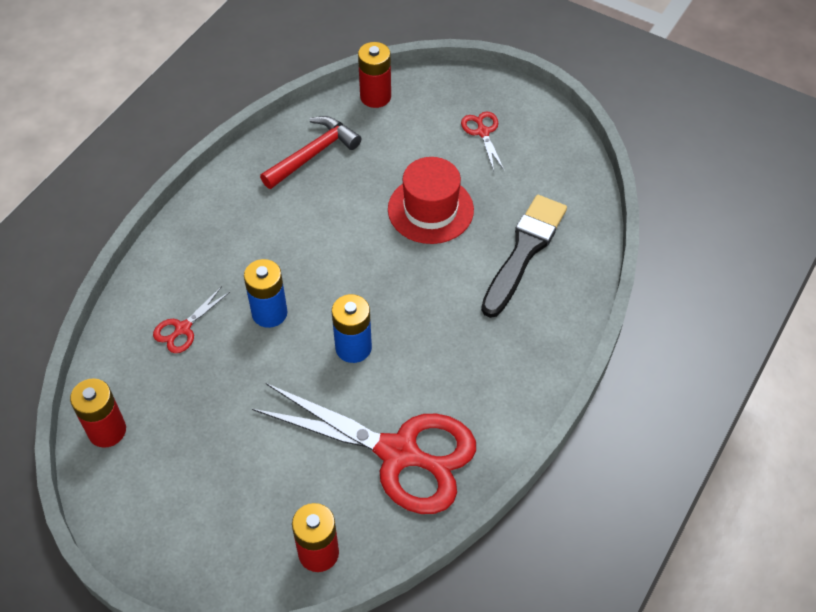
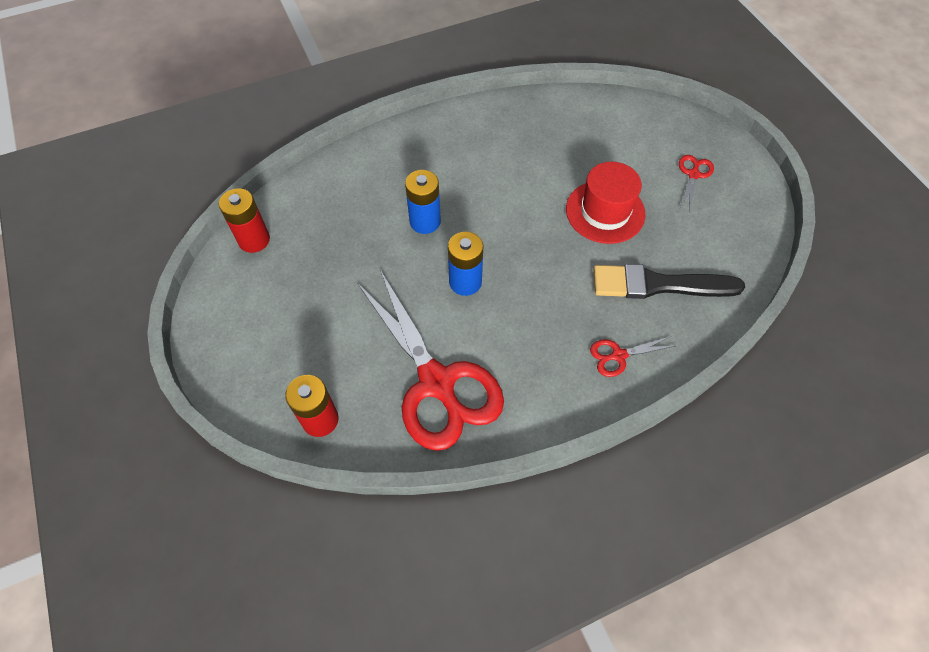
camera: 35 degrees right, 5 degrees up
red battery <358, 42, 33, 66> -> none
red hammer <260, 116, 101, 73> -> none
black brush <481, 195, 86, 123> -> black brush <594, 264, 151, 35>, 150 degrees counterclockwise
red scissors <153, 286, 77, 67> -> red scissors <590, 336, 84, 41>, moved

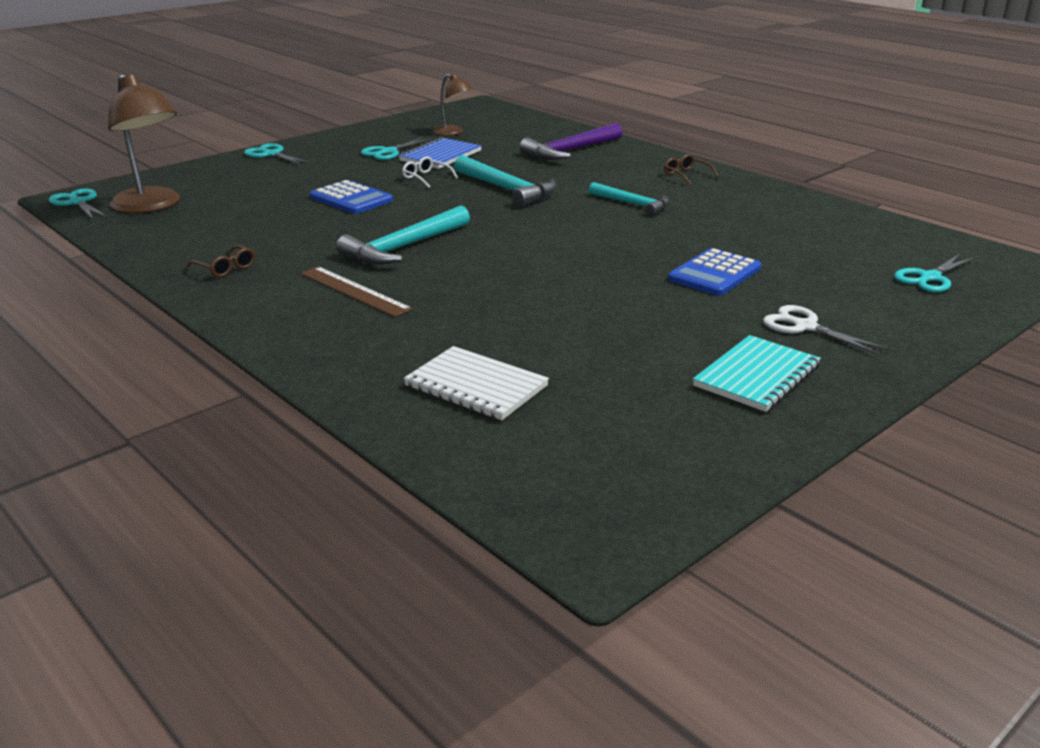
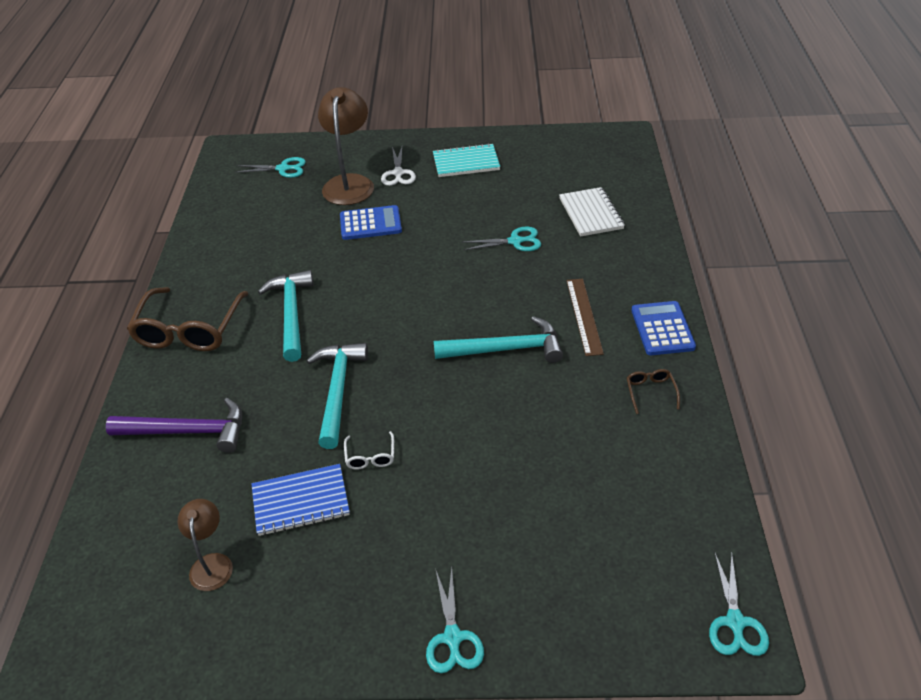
camera: 135 degrees left, 15 degrees up
brown lamp <108, 74, 72, 139> -> brown lamp <318, 87, 56, 118>, moved
turquoise scissors <361, 137, 71, 23> -> turquoise scissors <462, 226, 79, 25>, moved
brown glasses <664, 154, 55, 31> -> brown glasses <127, 287, 121, 64>, x2.31
blue calculator <310, 180, 83, 34> -> blue calculator <631, 301, 65, 54>, moved
turquoise hammer <589, 182, 81, 34> -> turquoise hammer <258, 270, 56, 92>, x1.52

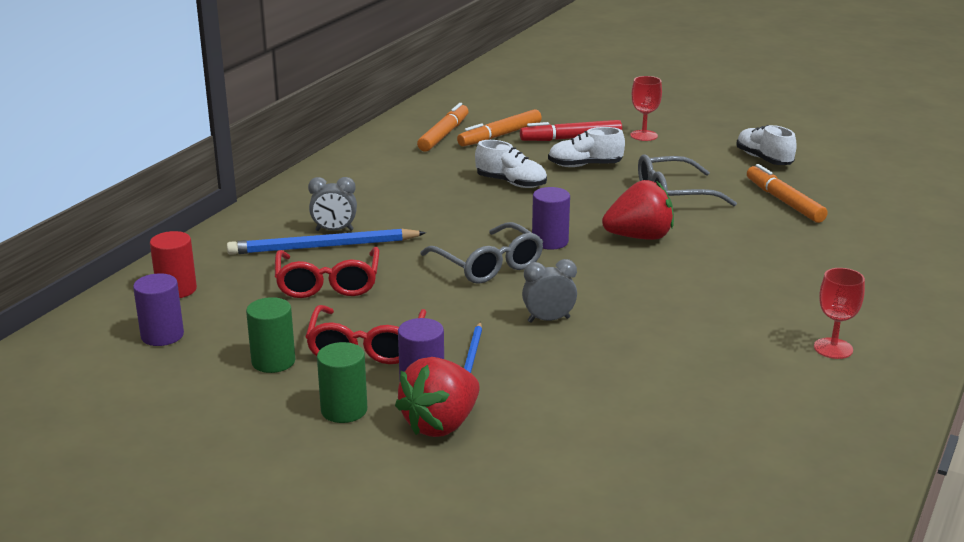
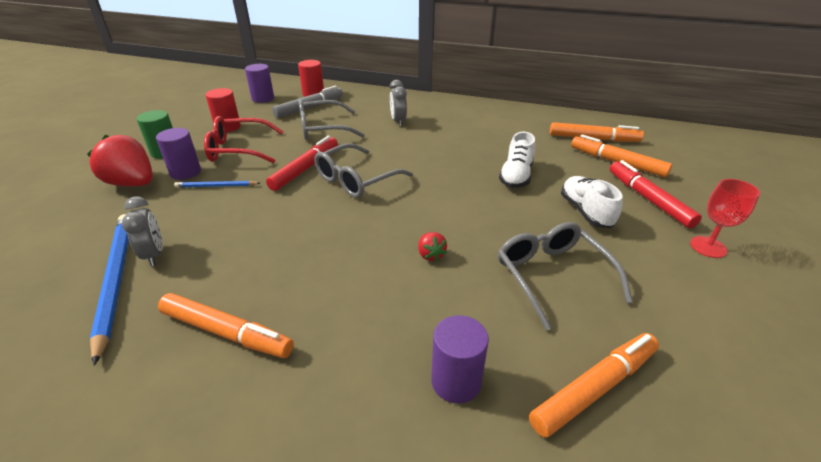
camera: 80 degrees right, 10 degrees up
white shoe <737, 125, 60, 40> -> none
red strawberry <602, 180, 72, 60> -> red strawberry <418, 232, 29, 30>, x0.47
purple cylinder <532, 187, 38, 63> -> purple cylinder <431, 315, 58, 89>, moved
blue pencil <227, 228, 199, 27> -> blue pencil <89, 214, 40, 152>, moved
red glasses <275, 247, 104, 51> -> grey glasses <298, 99, 67, 41>
grey clock <522, 259, 55, 64> -> grey clock <122, 196, 41, 70>, moved
red goblet <814, 268, 51, 91> -> none
green cylinder <246, 297, 49, 76> -> red cylinder <206, 88, 35, 44>
none -> grey marker <272, 86, 71, 32>
none -> red marker <266, 136, 72, 55>
none -> orange marker <158, 293, 136, 65>

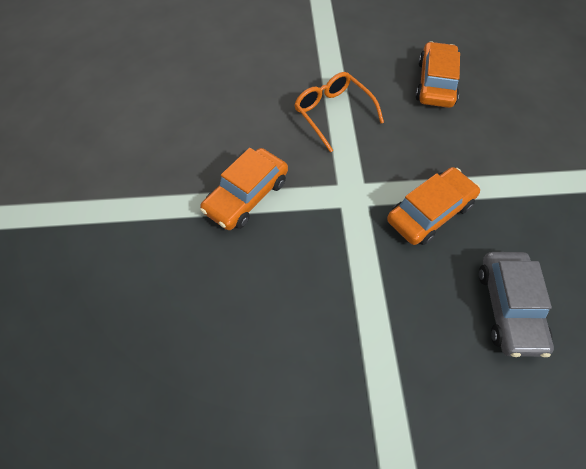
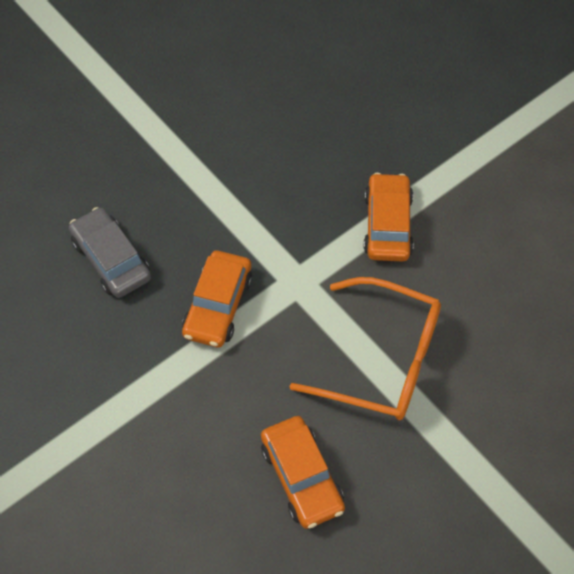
camera: 145 degrees right, 0 degrees up
orange glasses <294, 72, 90, 81> -> orange glasses <289, 277, 152, 143>, x1.53

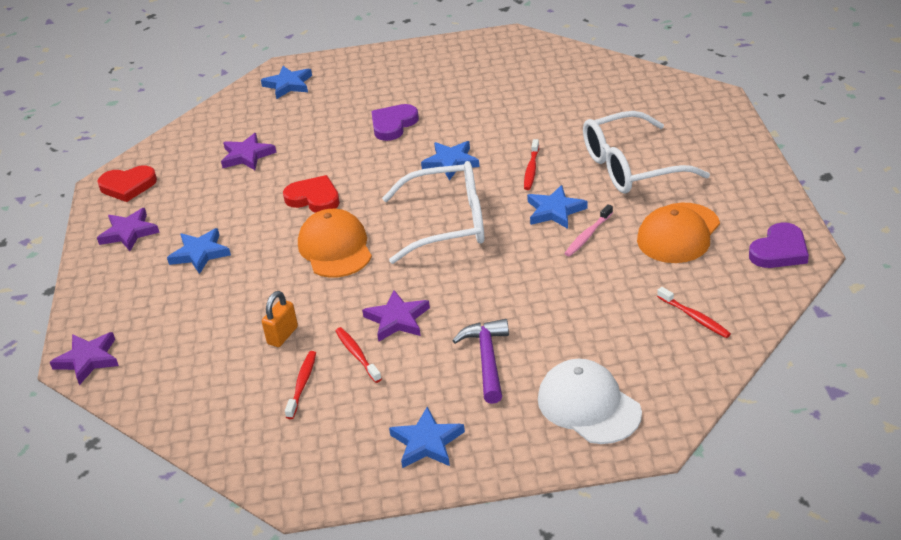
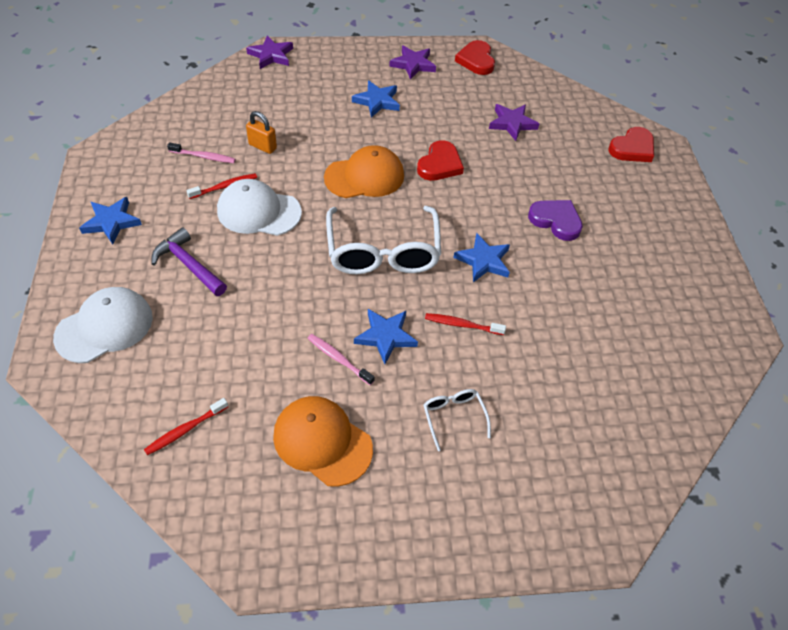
camera: 85 degrees right, 15 degrees up
blue star <261, 66, 51, 33> -> red heart <608, 127, 46, 35>
white glasses <583, 111, 127, 83> -> white glasses <423, 389, 68, 62>, x0.46
purple heart <749, 222, 60, 46> -> none
purple star <362, 290, 68, 51> -> white cap <217, 179, 85, 57>
purple hammer <452, 319, 57, 85> -> purple hammer <151, 227, 76, 69>, 135 degrees counterclockwise
red toothbrush <285, 351, 31, 68> -> pink toothbrush <167, 142, 69, 21>

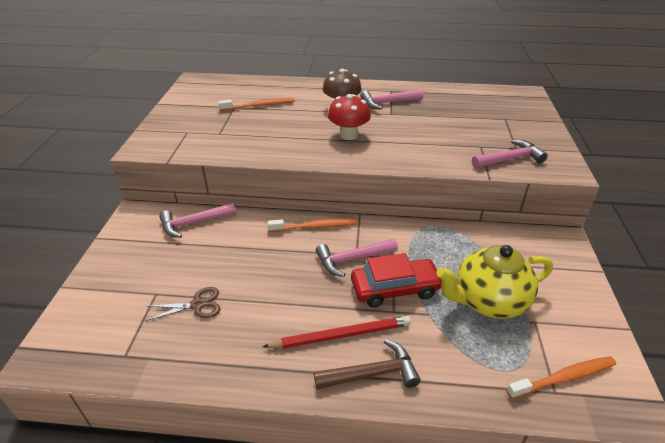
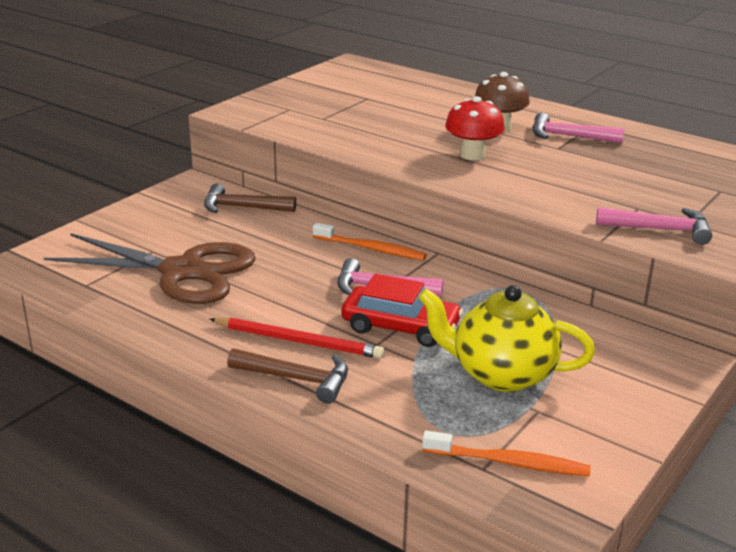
camera: 30 degrees right, 10 degrees down
orange toothbrush <218, 98, 77, 13> -> none
pink hammer <159, 203, 77, 35> -> brown hammer <204, 183, 92, 30>
brown scissors <146, 287, 74, 34> -> brown scissors <44, 233, 212, 71>, x2.44

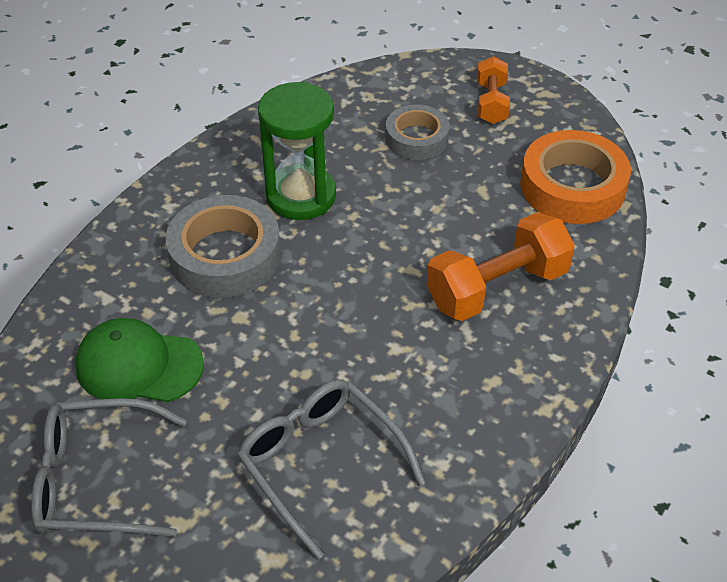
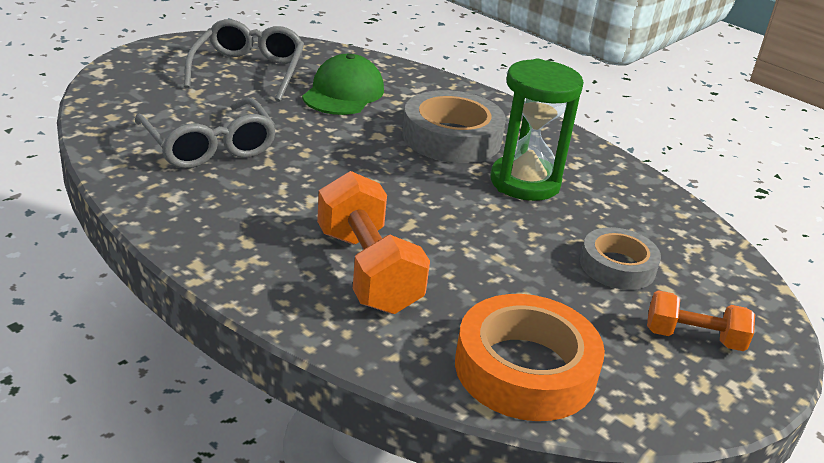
camera: 95 degrees right, 15 degrees down
grey glasses <237, 379, 189, 181> -> grey glasses <135, 98, 142, 70>, 90 degrees clockwise

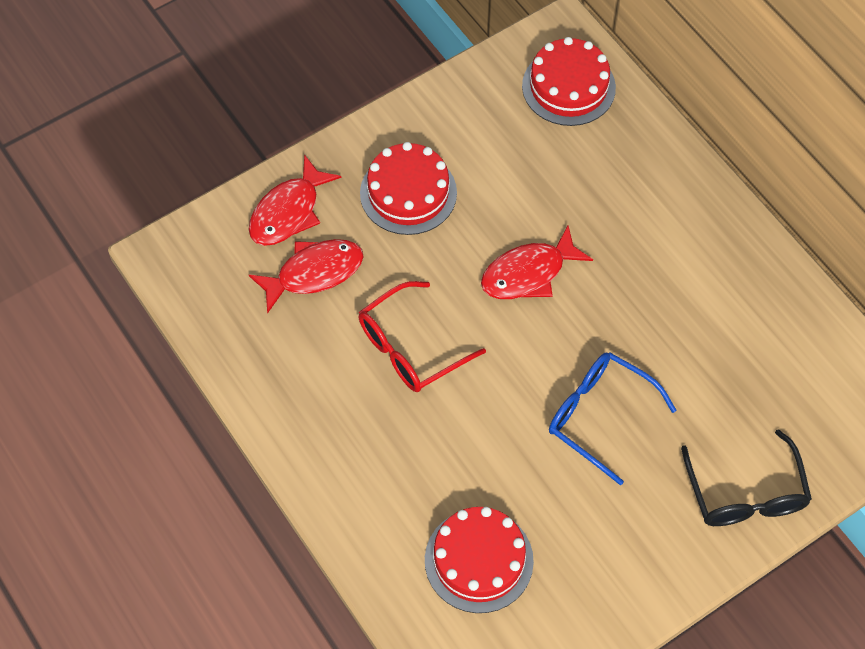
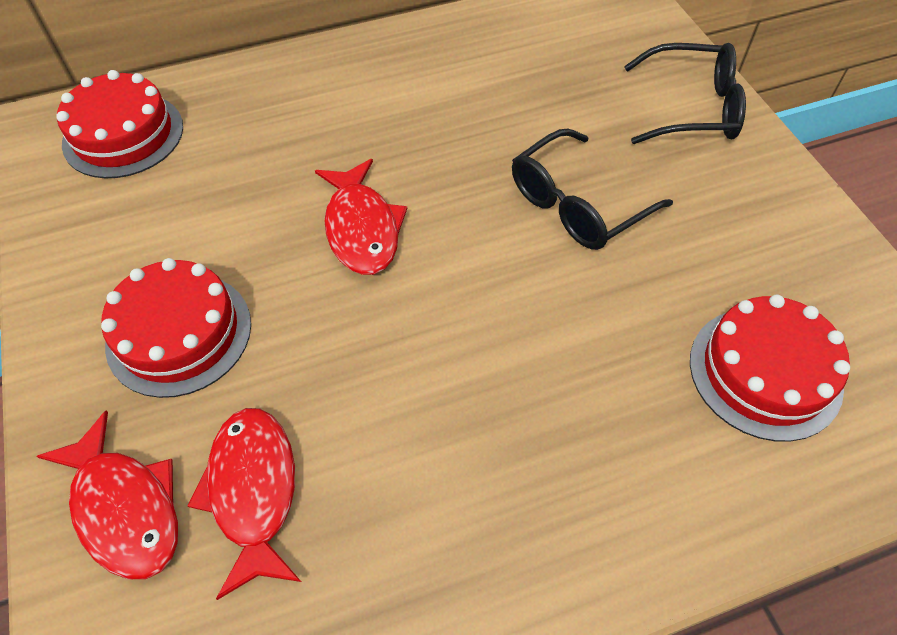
camera: 75 degrees left, 5 degrees down
red glasses <358, 281, 128, 111> -> none
blue glasses <549, 352, 128, 133> -> black glasses <512, 129, 161, 121>

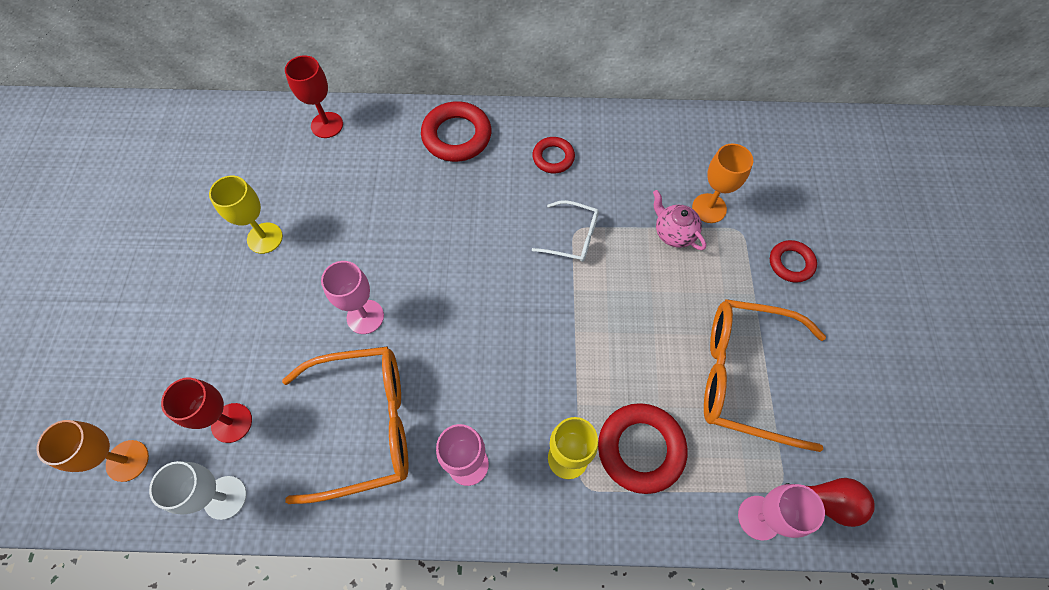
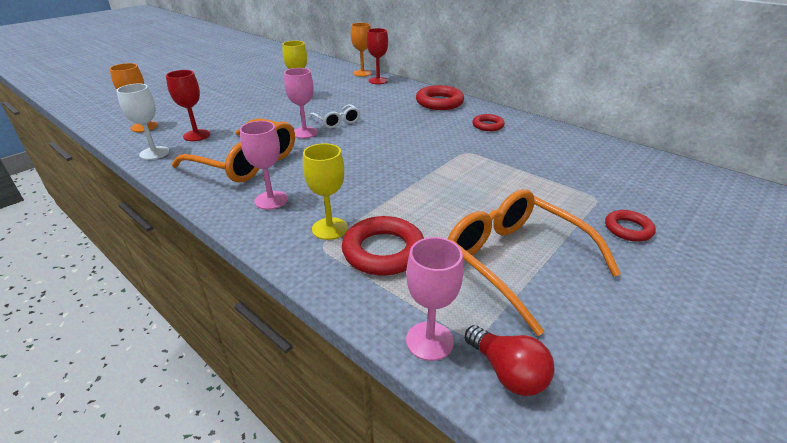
camera: 40 degrees right, 30 degrees down
orange goblet <692, 144, 61, 79> -> orange goblet <351, 23, 21, 54>, moved
pink teapot <653, 190, 53, 60> -> none
white glasses <532, 200, 67, 62> -> white glasses <310, 104, 50, 24>, moved

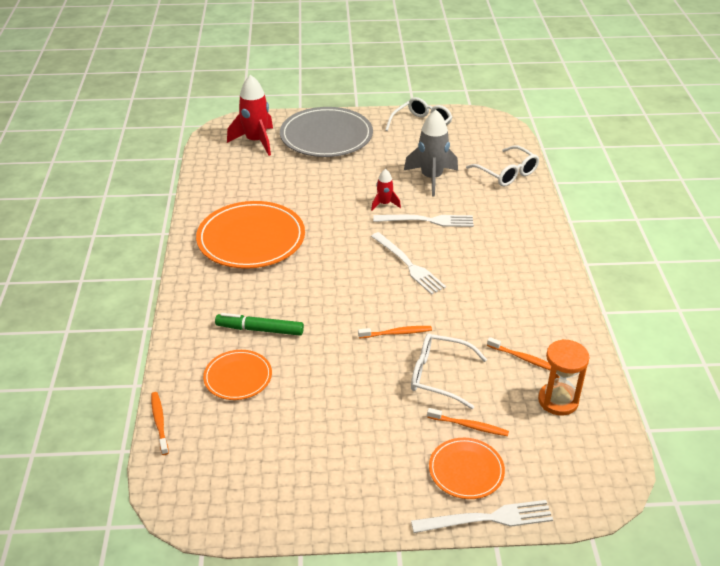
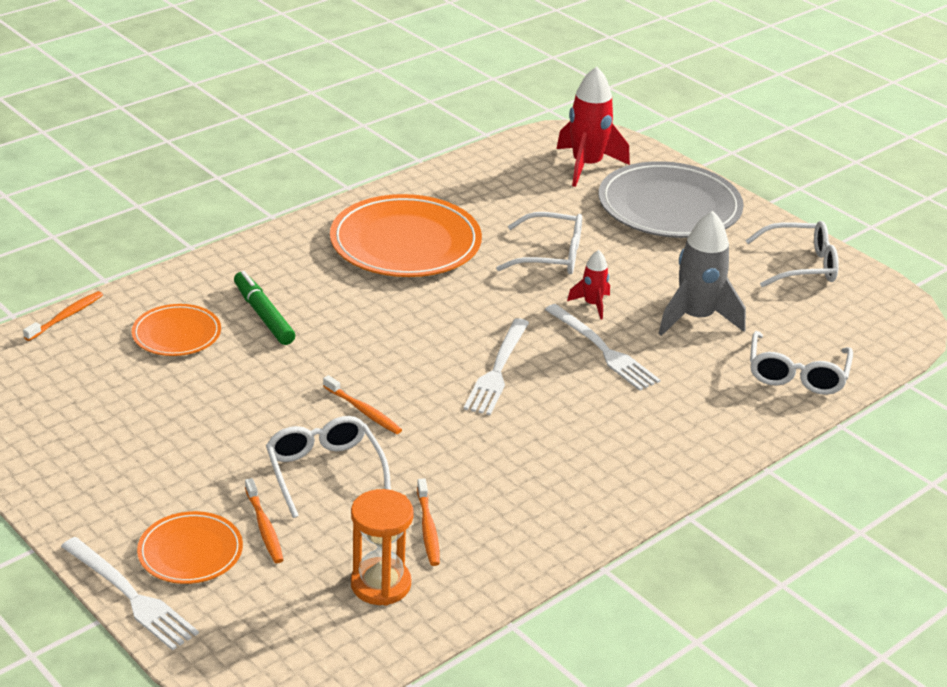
camera: 50 degrees right, 5 degrees down
none -> white glasses <496, 212, 86, 62>

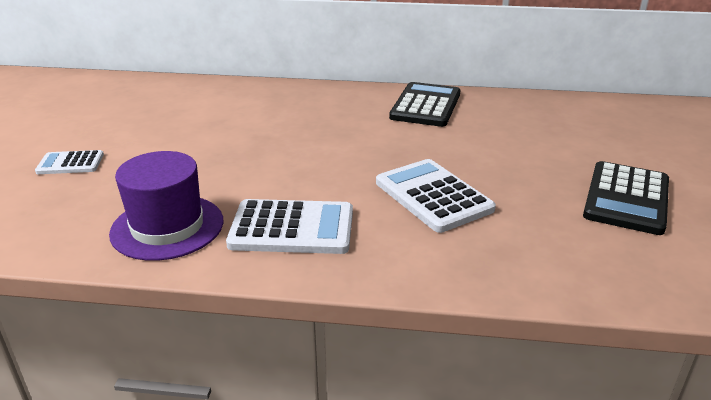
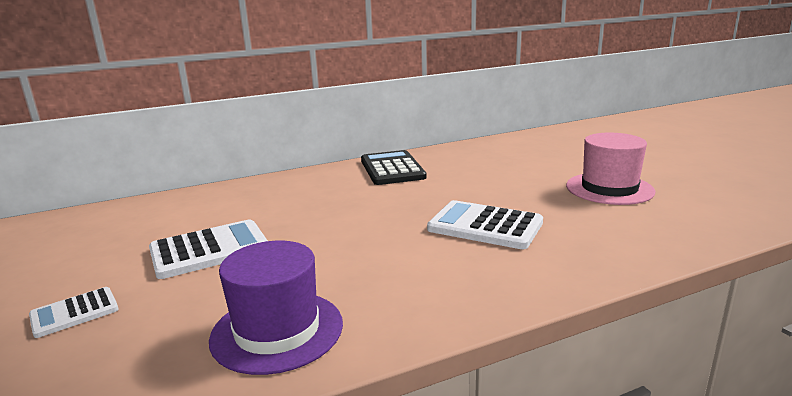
camera: 30 degrees left, 10 degrees down
black calculator <583, 161, 86, 74> -> pink hat <566, 133, 89, 72>
white calculator <226, 199, 127, 55> -> white calculator <149, 220, 119, 59>, moved

